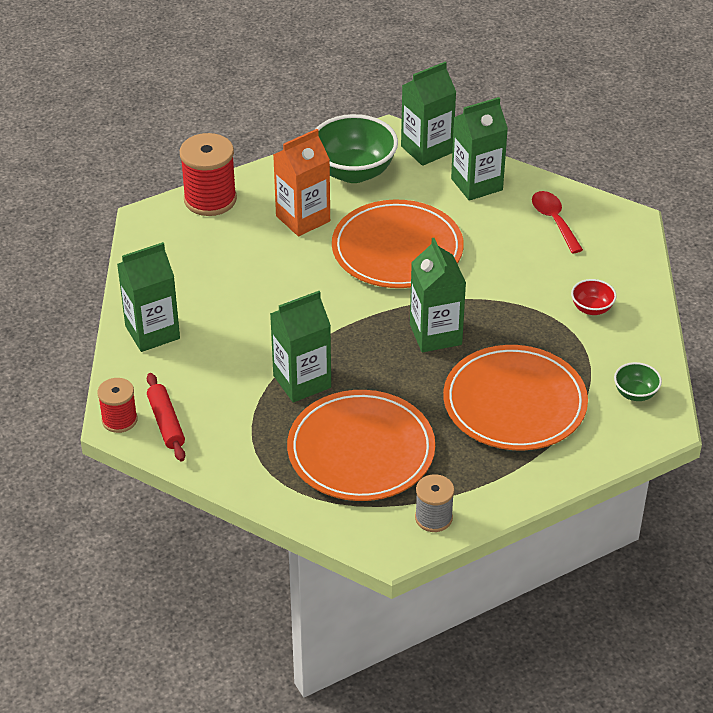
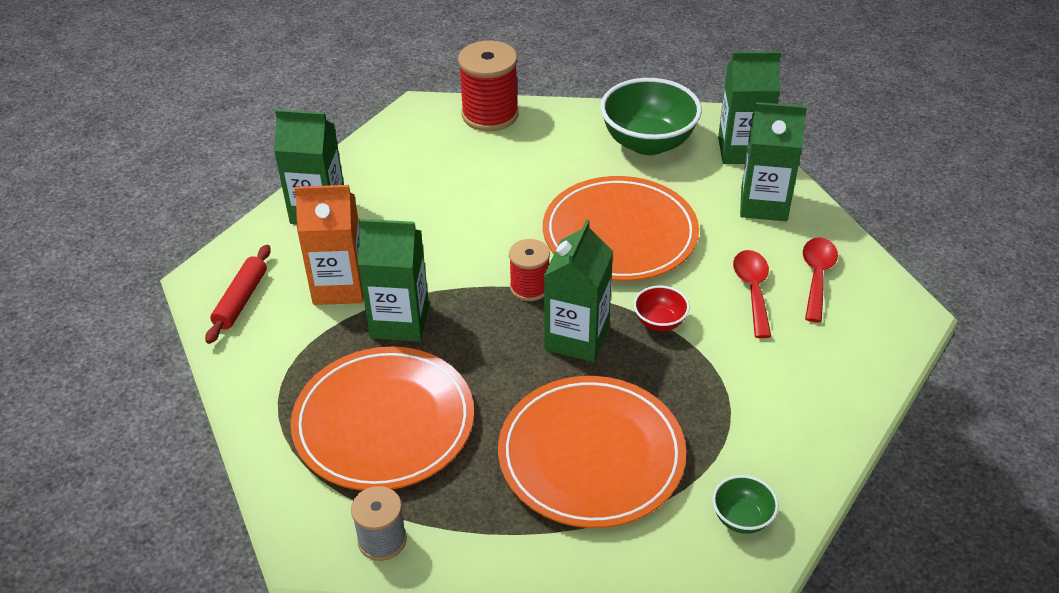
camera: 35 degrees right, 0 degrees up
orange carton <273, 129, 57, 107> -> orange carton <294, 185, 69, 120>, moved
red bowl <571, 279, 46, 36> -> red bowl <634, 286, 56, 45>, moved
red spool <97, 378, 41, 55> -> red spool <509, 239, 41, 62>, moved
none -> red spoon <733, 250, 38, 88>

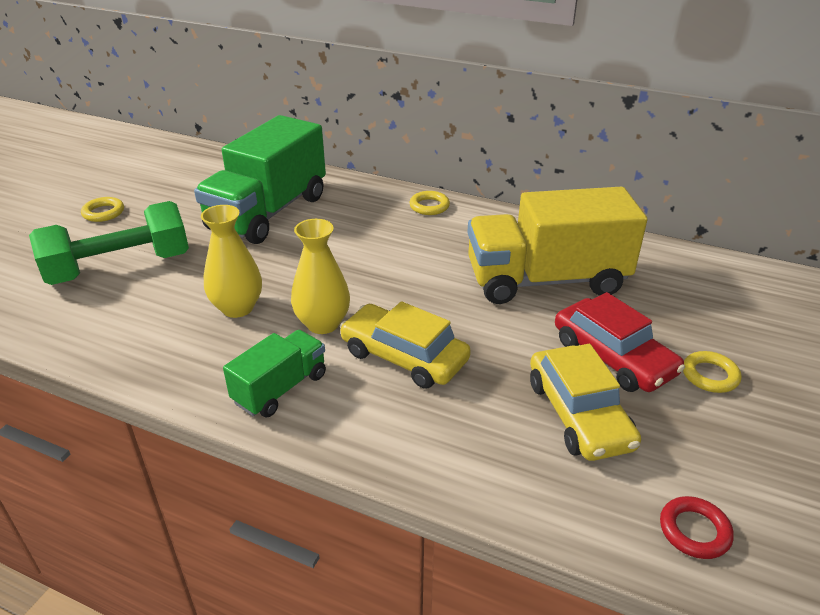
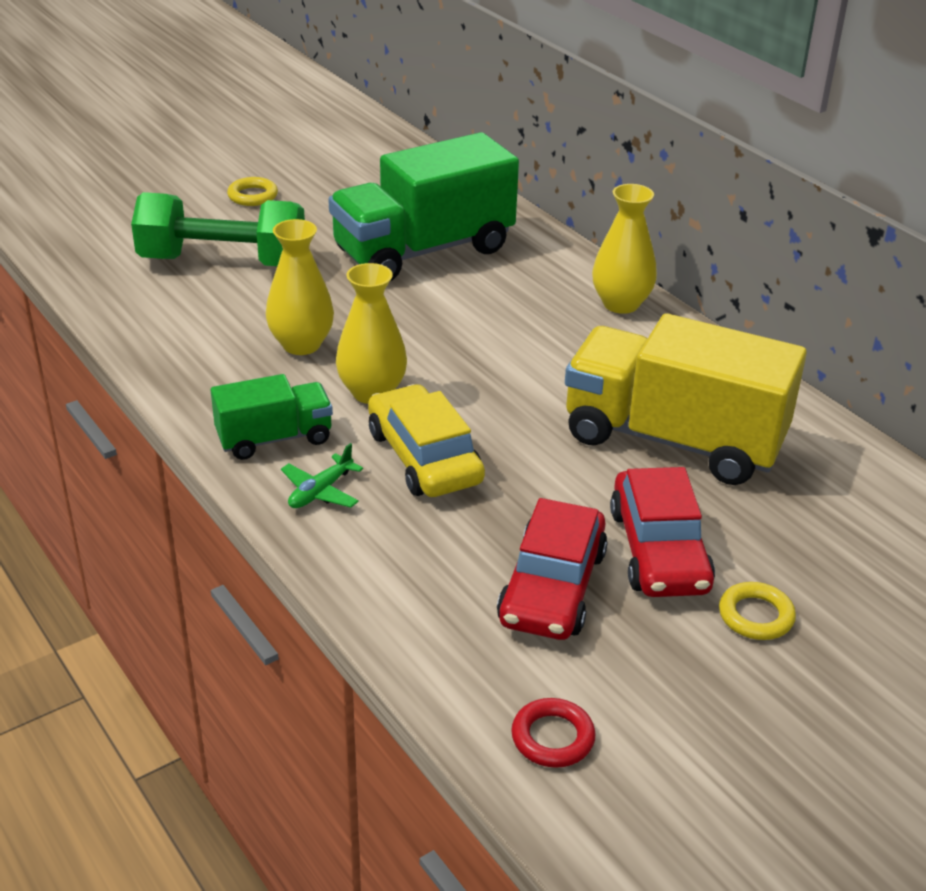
camera: 30 degrees right, 0 degrees up
yellow ring <409, 191, 41, 24> -> yellow vase <592, 184, 65, 130>
yellow car <530, 344, 111, 117> -> red car <497, 498, 111, 142>
none -> green plane <281, 443, 82, 65>

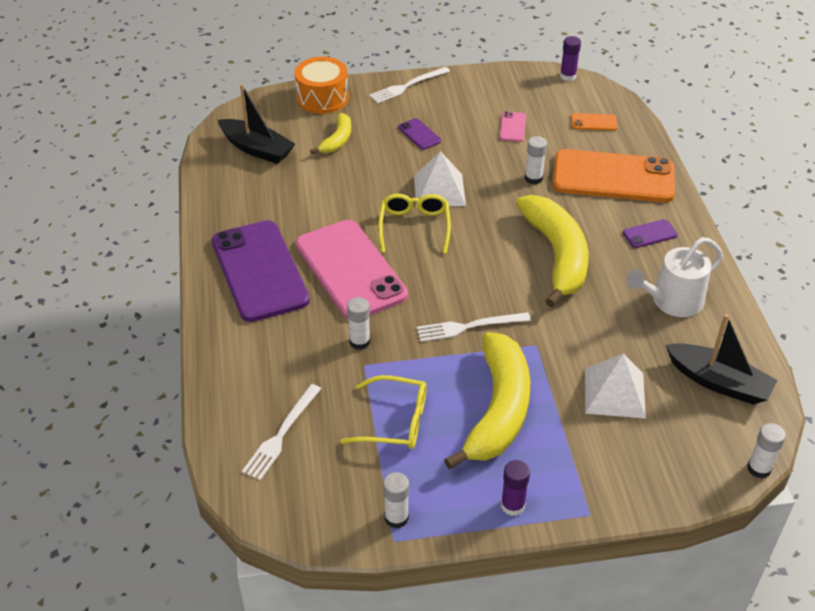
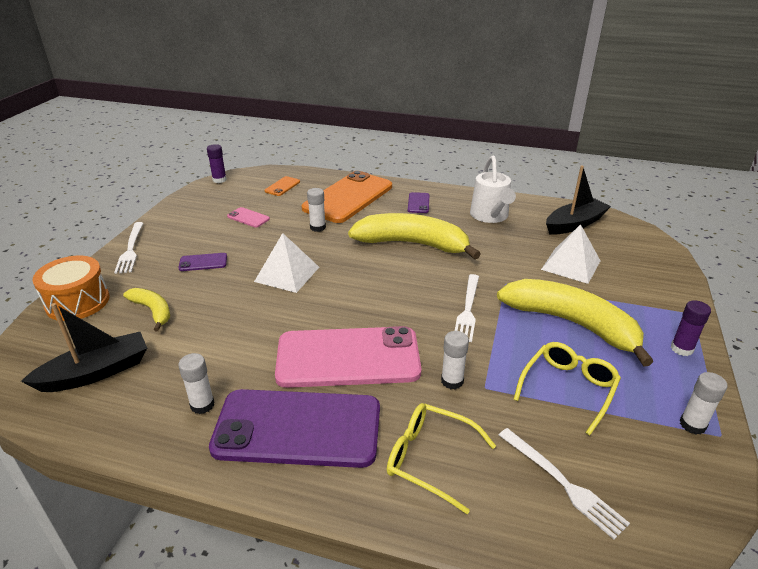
camera: 65 degrees left, 10 degrees down
yellow glasses <378, 194, 73, 60> -> yellow glasses <387, 403, 109, 111>, moved
white glue stick <747, 423, 39, 55> -> white glue stick <178, 353, 36, 61>, moved

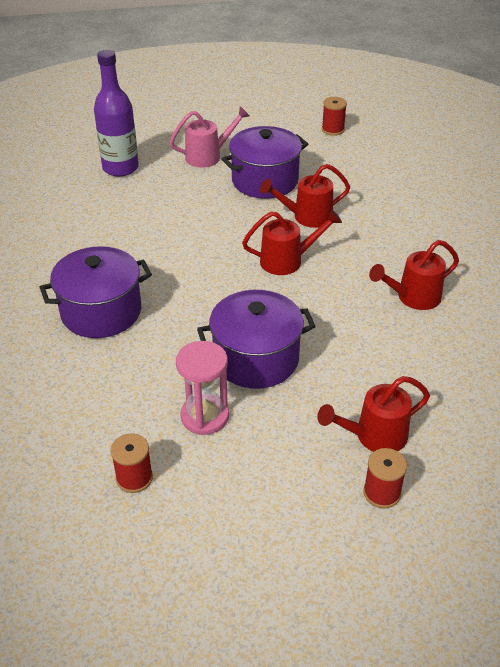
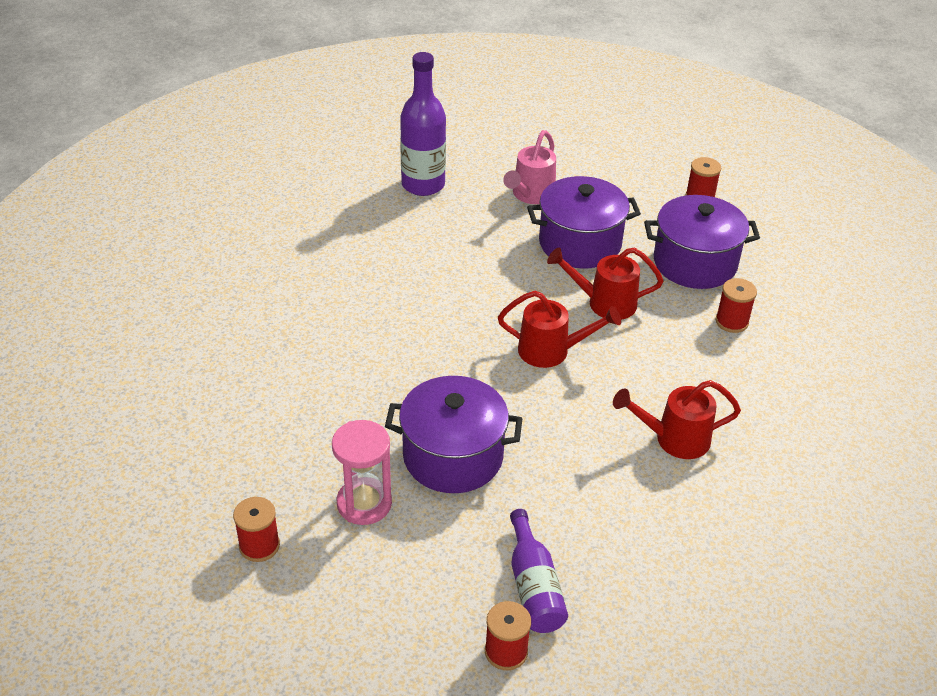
camera: 20 degrees right, 0 degrees up
pink watering can <170, 106, 80, 62> -> pink watering can <503, 130, 53, 74>, 120 degrees clockwise
purple pot <39, 246, 113, 92> -> purple pot <644, 195, 116, 94>, moved
red watering can <317, 376, 113, 76> -> purple bottle <510, 509, 58, 124>
none -> red spool <715, 278, 42, 55>

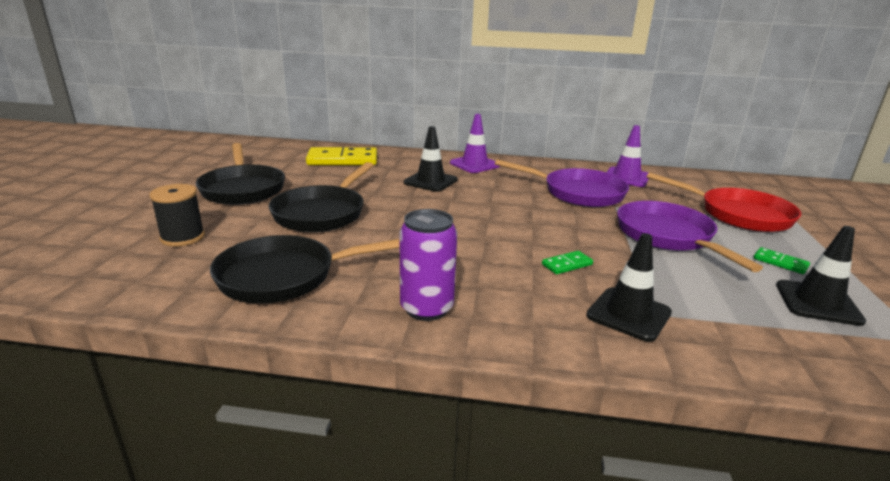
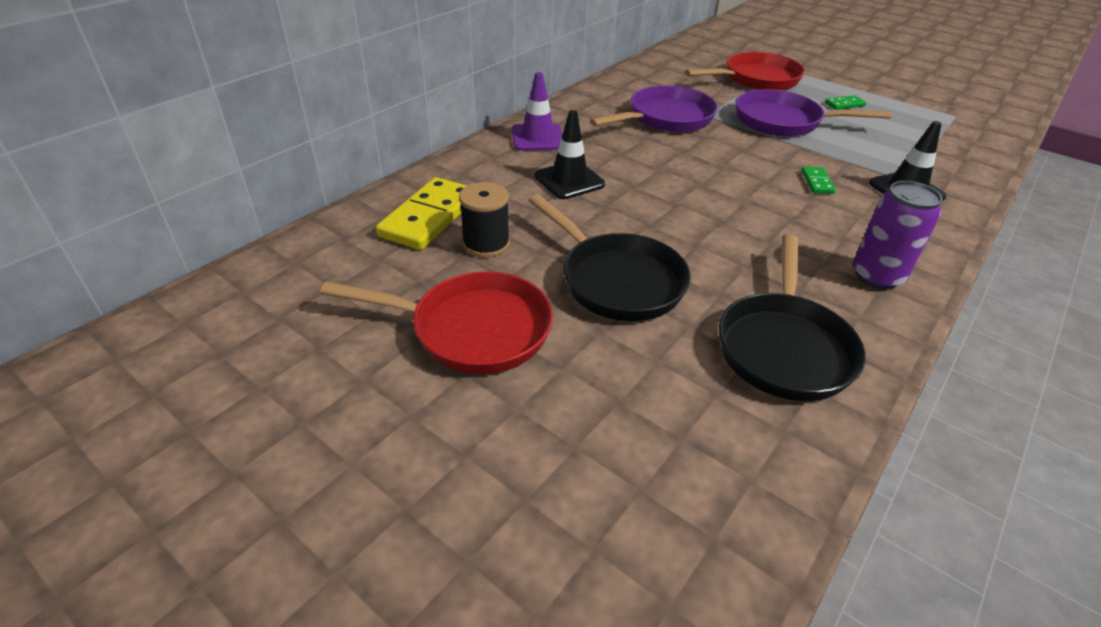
camera: 60 degrees left, 15 degrees up
purple traffic cone <606, 125, 43, 62> -> none
black pan <196, 143, 89, 62> -> red pan <320, 271, 233, 103>
black spool <149, 184, 56, 63> -> black spool <459, 182, 51, 76>, moved
black traffic cone <776, 226, 90, 100> -> none

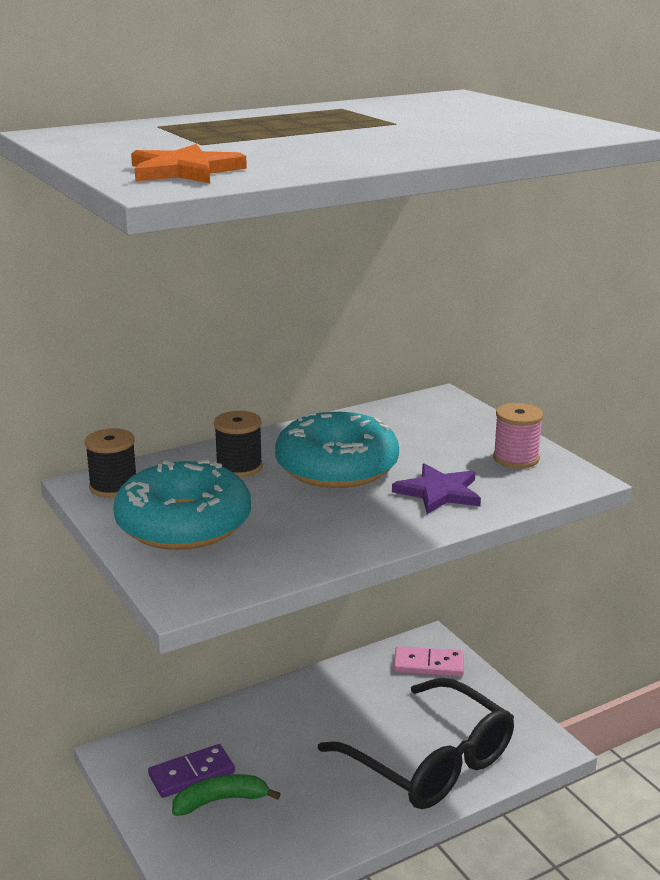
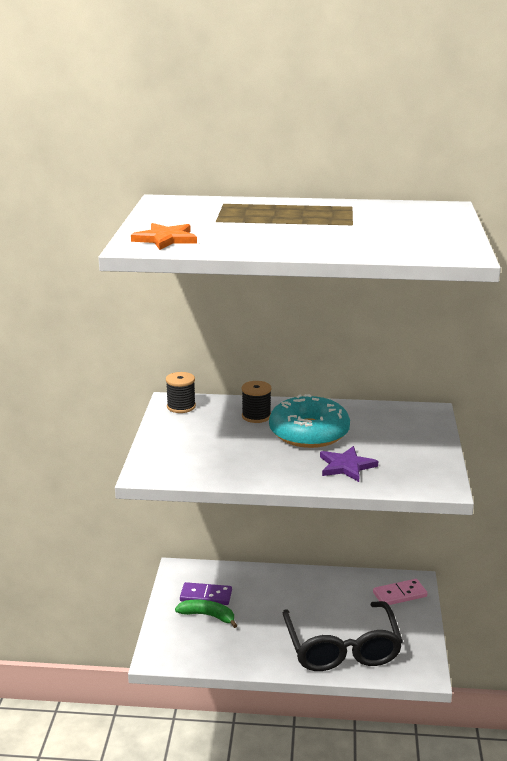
camera: 35 degrees right, 0 degrees up
pink spool <493, 403, 50, 65> -> none
turquoise donut <113, 459, 138, 91> -> none
pink domino <394, 646, 70, 31> -> pink domino <373, 579, 55, 26>, 60 degrees counterclockwise

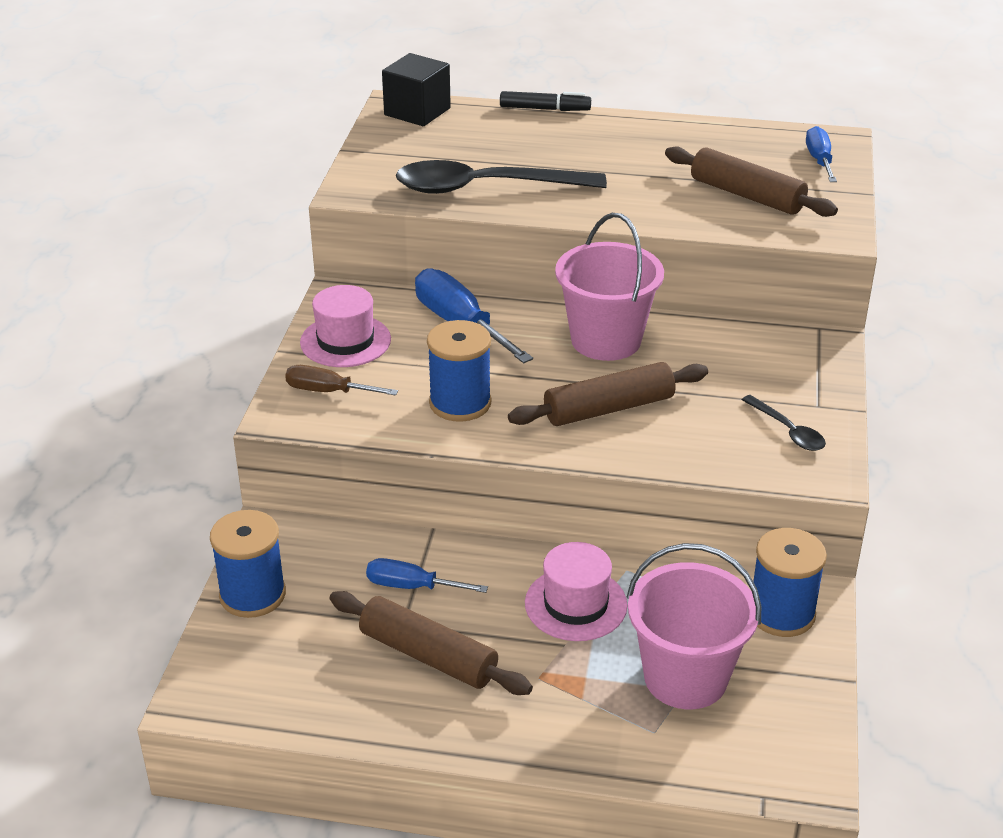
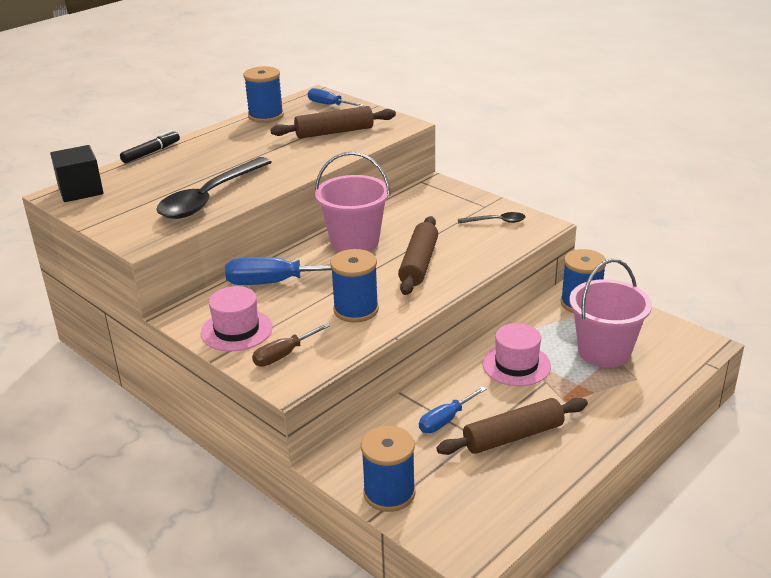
camera: 55 degrees left, 5 degrees down
none -> blue spool <243, 66, 41, 57>

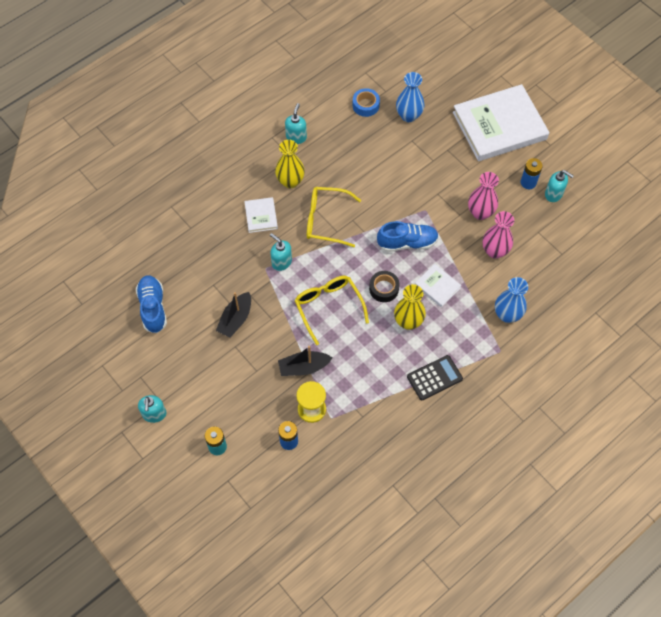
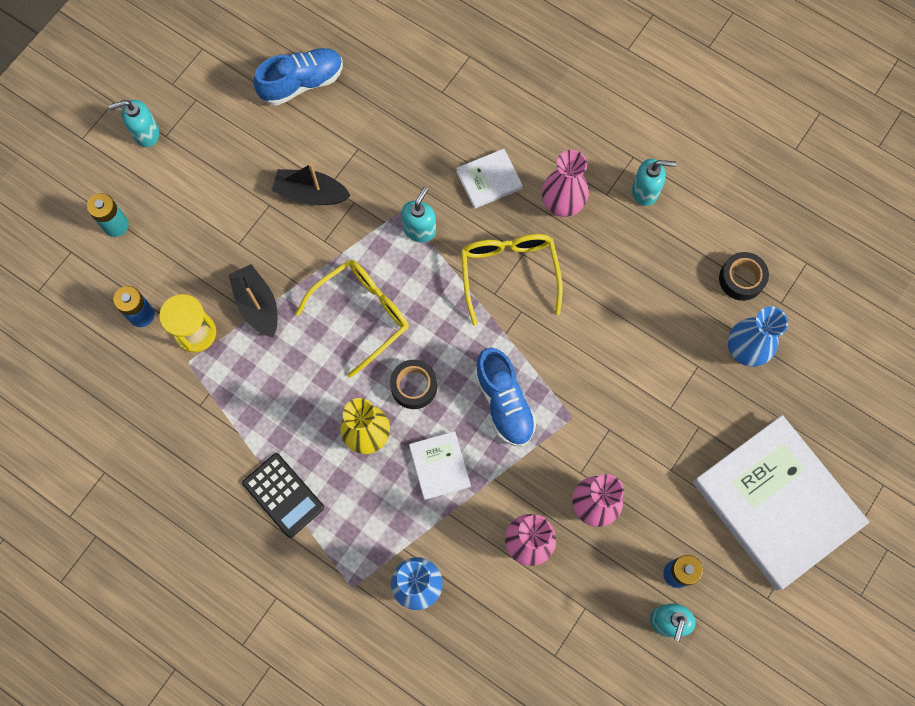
camera: 75 degrees right, 10 degrees up
blue tape <353, 88, 27, 29> -> black tape <719, 252, 50, 49>
yellow vase <275, 140, 30, 48> -> pink vase <542, 150, 47, 67>
white book <415, 264, 47, 43> -> white book <409, 431, 62, 69>, 45 degrees counterclockwise

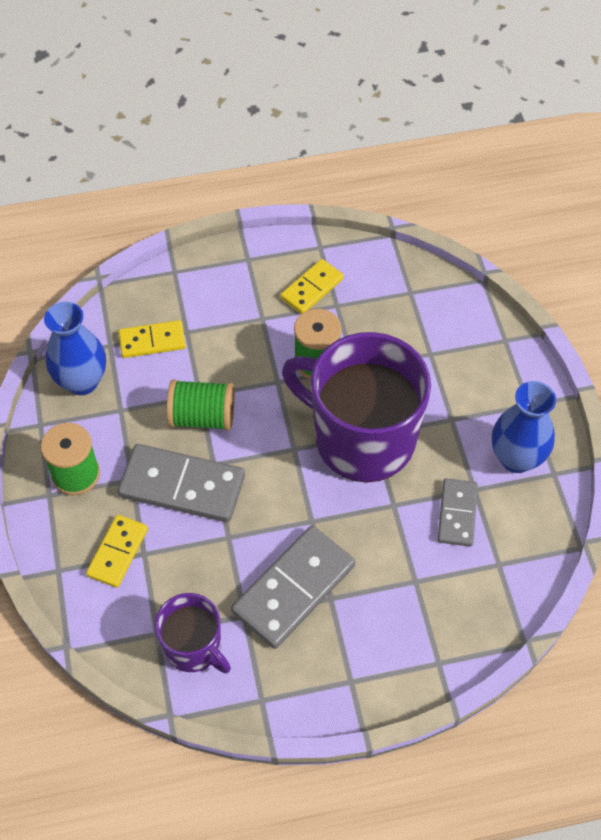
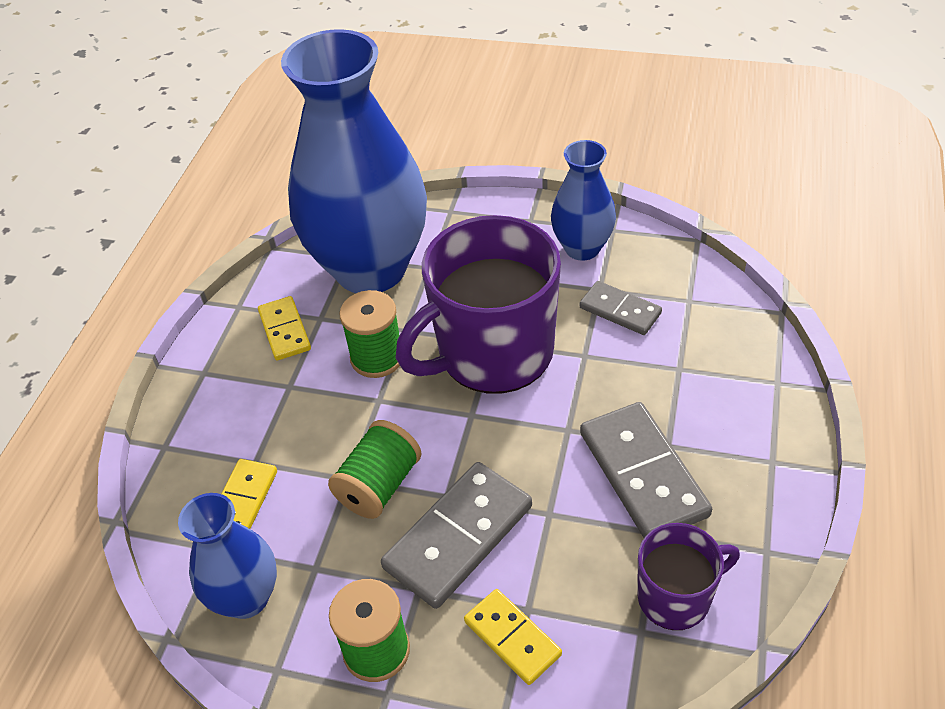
camera: 60 degrees left, 10 degrees down
none -> blue vase <281, 29, 146, 264>

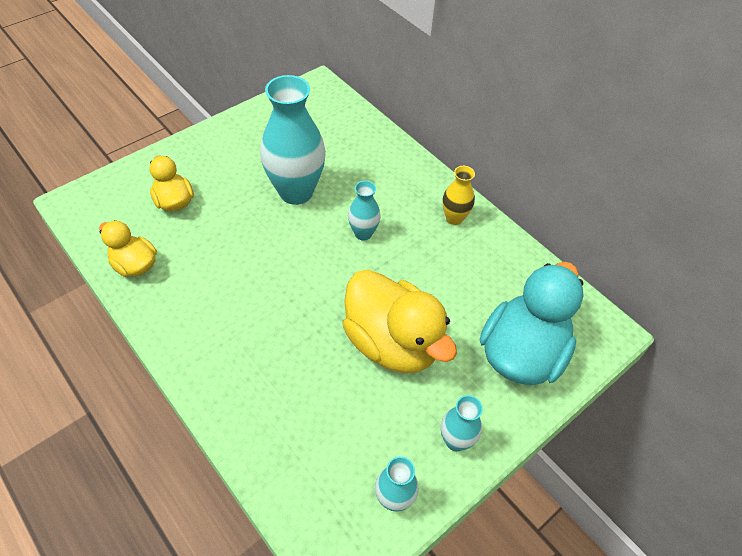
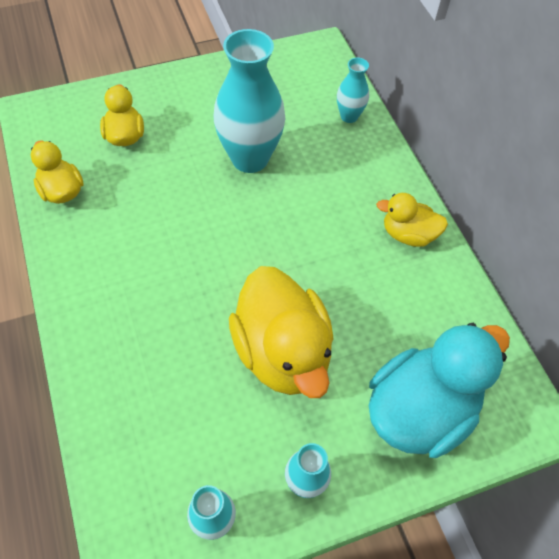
camera: 20 degrees right, 5 degrees up
yellow vase <443, 166, 32, 59> -> yellow duck <376, 193, 72, 54>
turquoise vase <348, 181, 33, 60> -> turquoise vase <337, 58, 32, 65>, moved

